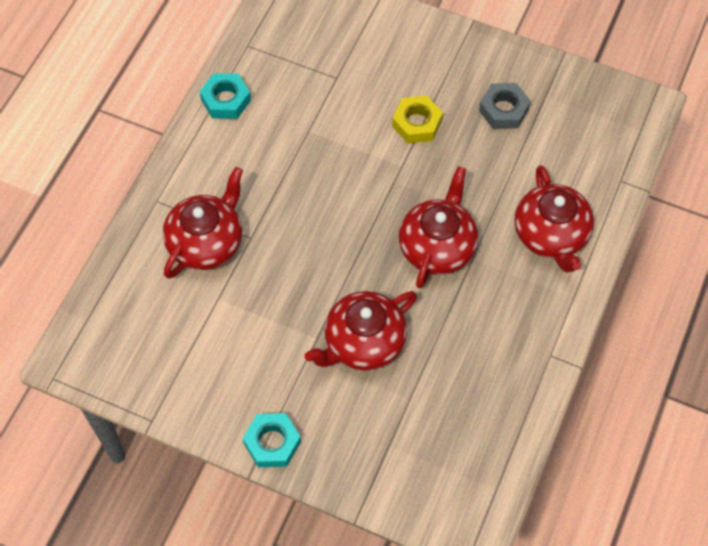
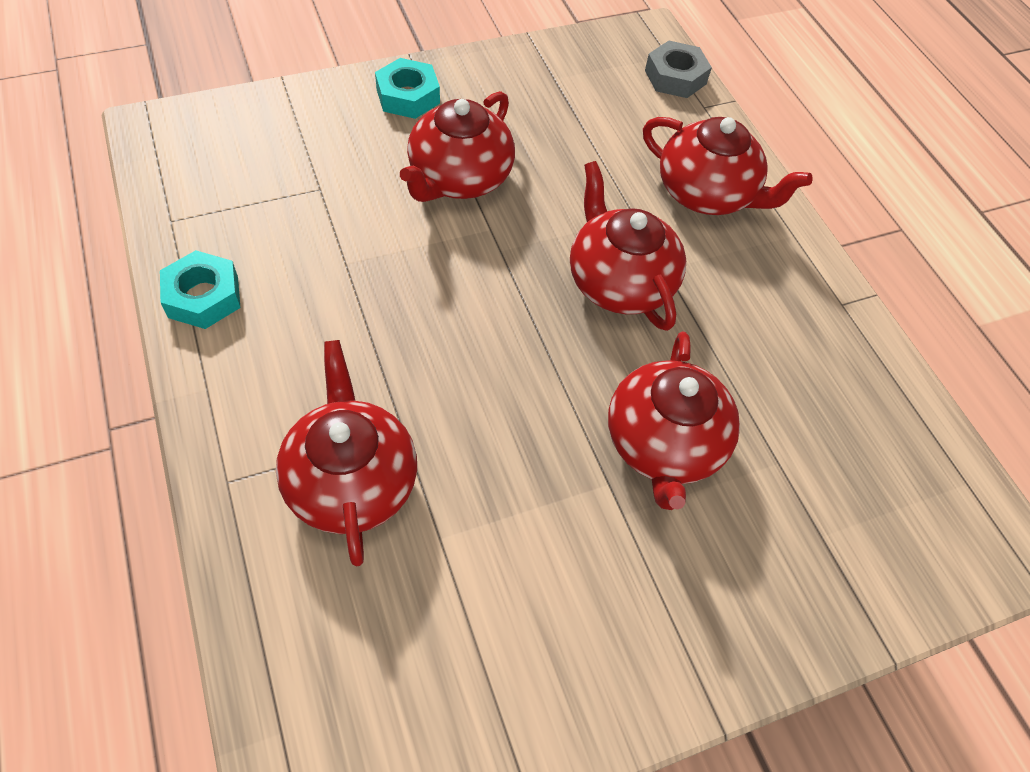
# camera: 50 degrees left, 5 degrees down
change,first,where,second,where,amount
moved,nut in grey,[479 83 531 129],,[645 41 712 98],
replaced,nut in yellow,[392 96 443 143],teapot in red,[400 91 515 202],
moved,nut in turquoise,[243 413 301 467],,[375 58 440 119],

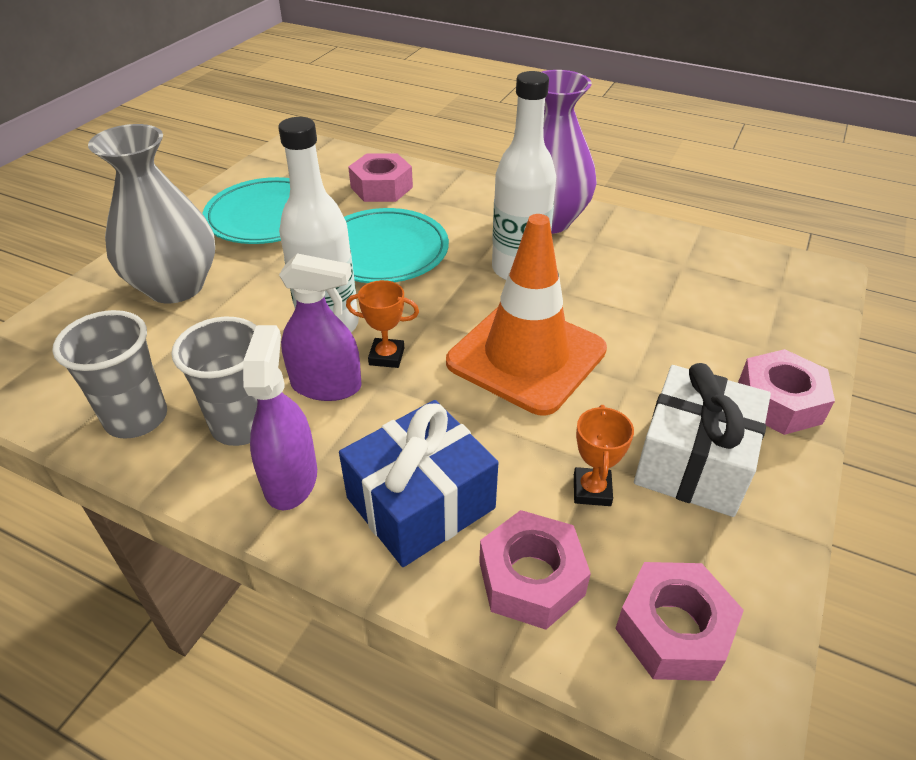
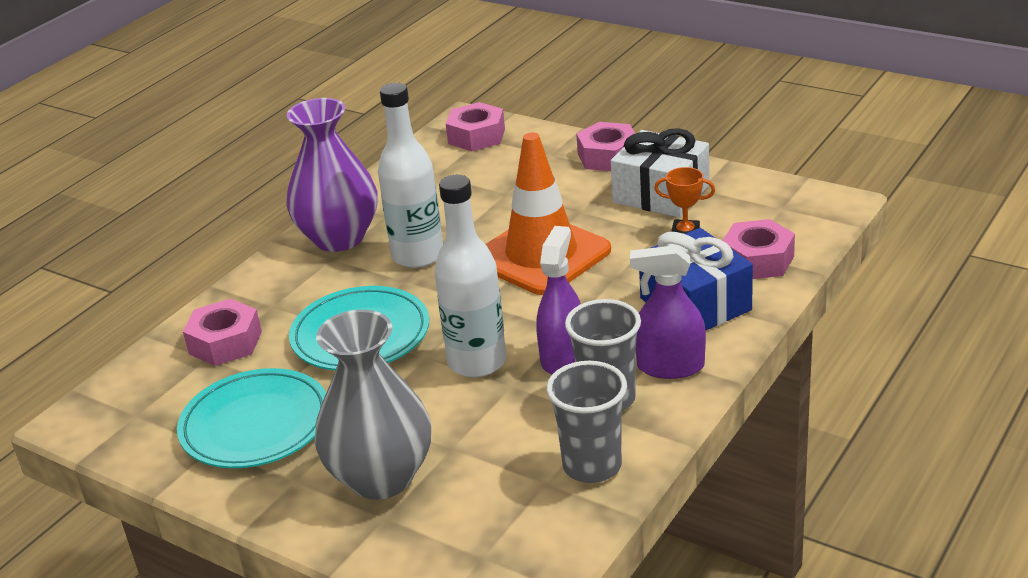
# camera: 80 degrees left, 10 degrees down
change,first,where,second,where,amount
removed,trophy in orange,[346 280 419 368],,,
moved,nut in pink,[615 562 744 681],,[446 102 505 151],

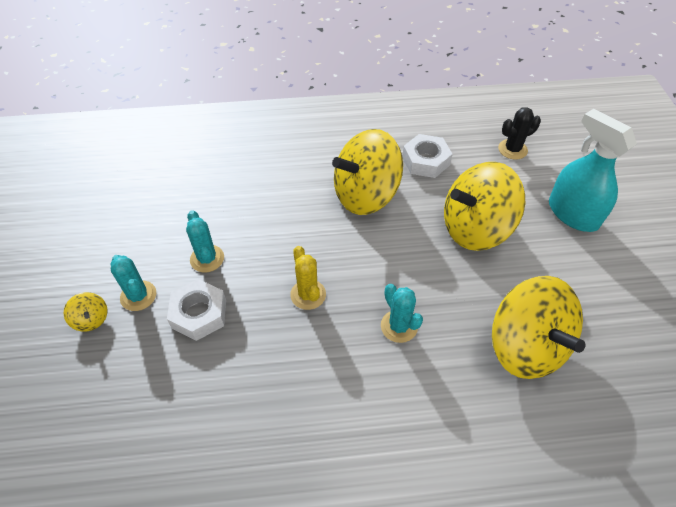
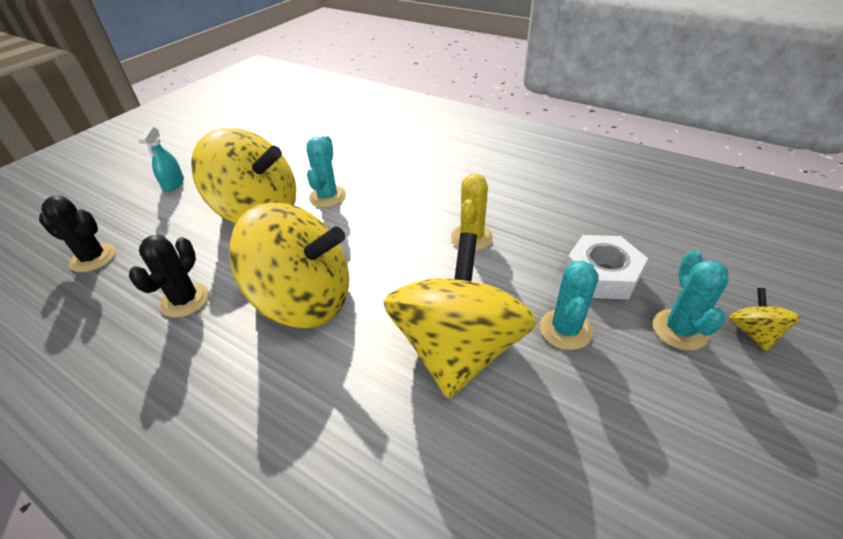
# camera: 140 degrees left, 10 degrees down
change,first,where,second,where,amount
resized,spray bottle in turquoise,[549 109 637 232],,[138 127 184 191],x0.47
replaced,nut in white,[402 134 453 178],cactus in black,[129 235 209 318],
moved,spinning top in yellow,[492 276 585 379],,[383 233 537 399],
moved,cactus in turquoise,[381 284 423 343],,[306 135 346 208],

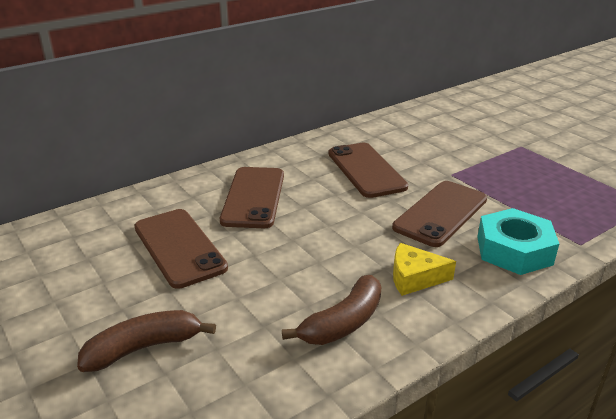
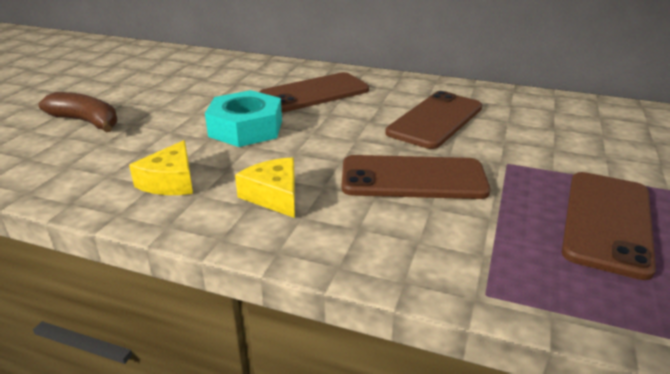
# camera: 55 degrees right, 0 degrees up
change,first,where,second,where,amount
moved,nut in turquoise,[477 208 559 275],,[205 90 282 147],
moved,phone in brown,[134 209 228 289],,[562 172 656 280],
replaced,banana in brown,[282 275 381 345],cheese in yellow,[129 140 193 195],

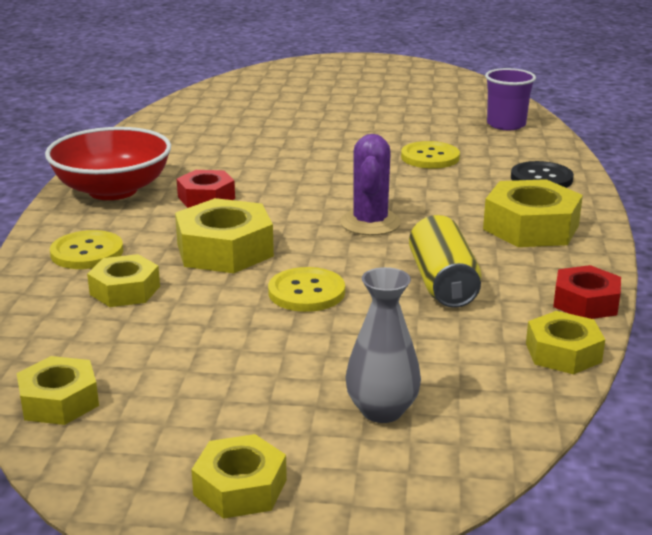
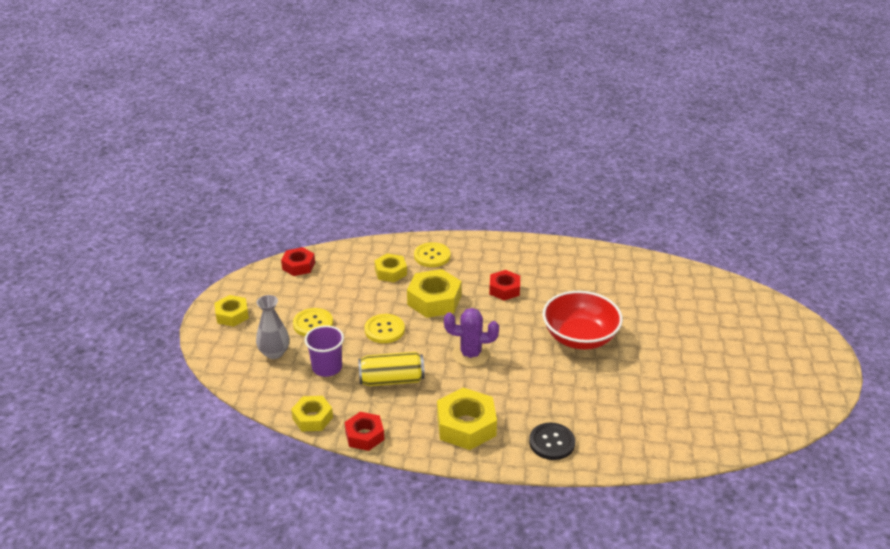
# camera: 90 degrees right, 10 degrees up
change,first,where,second,where,amount
moved,cup in purple,[485 68 536 130],,[305 325 344 377],
moved,bowl in red,[45 127 171 200],,[542 291 623 350],
moved,button in yellow,[401 141 460 169],,[293 308 333 336],
recoloured,nut in yellow,[16 356 99 425],nut in red,[281 247 315 276],

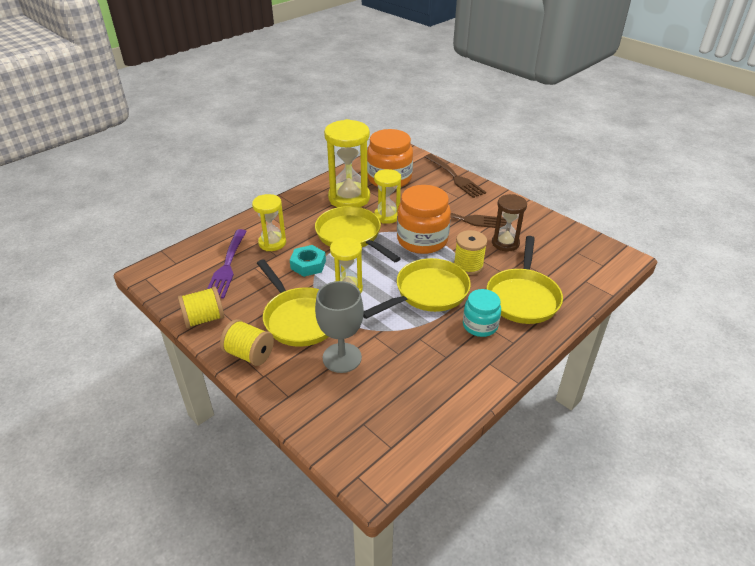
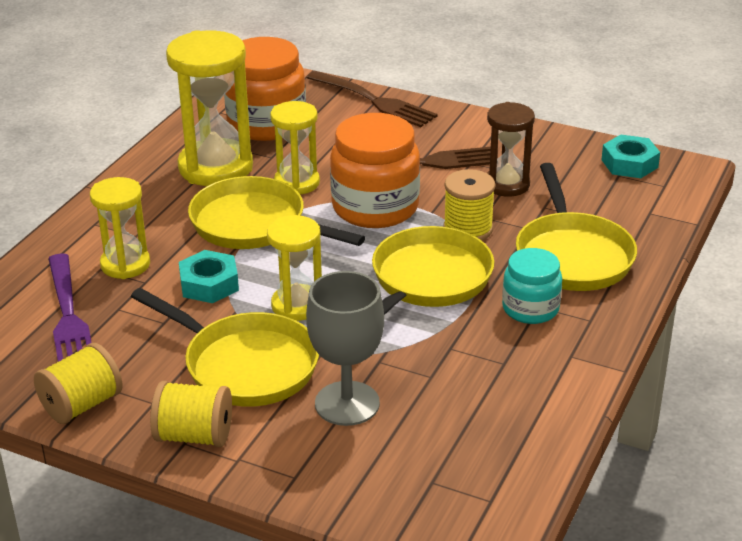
# camera: 20 degrees left, 5 degrees down
change,first,where,second,where,amount
added,,,nut in turquoise,[601 134 660 178],

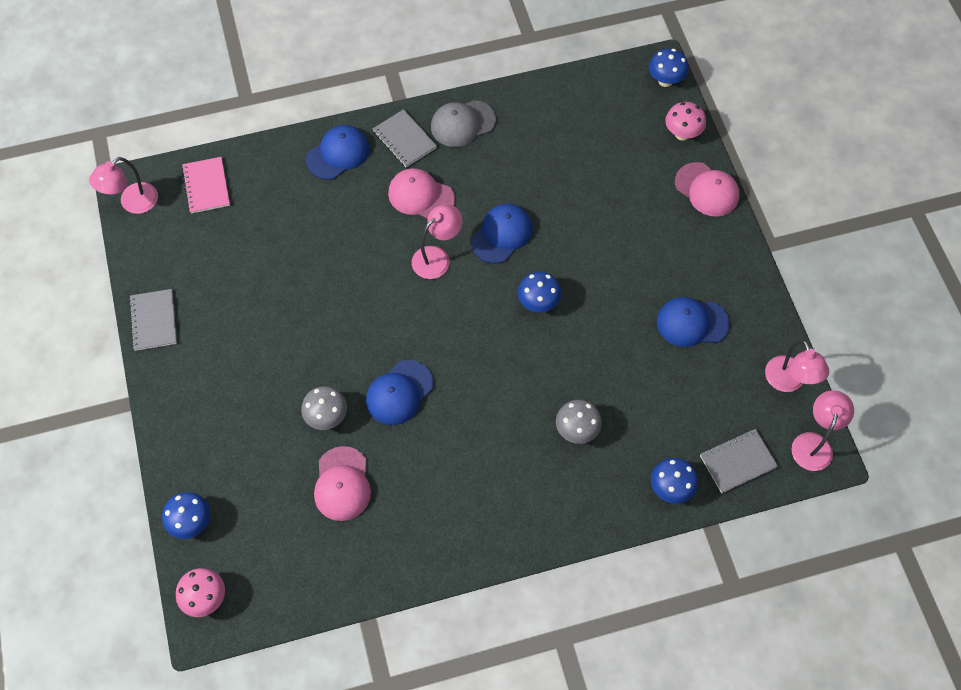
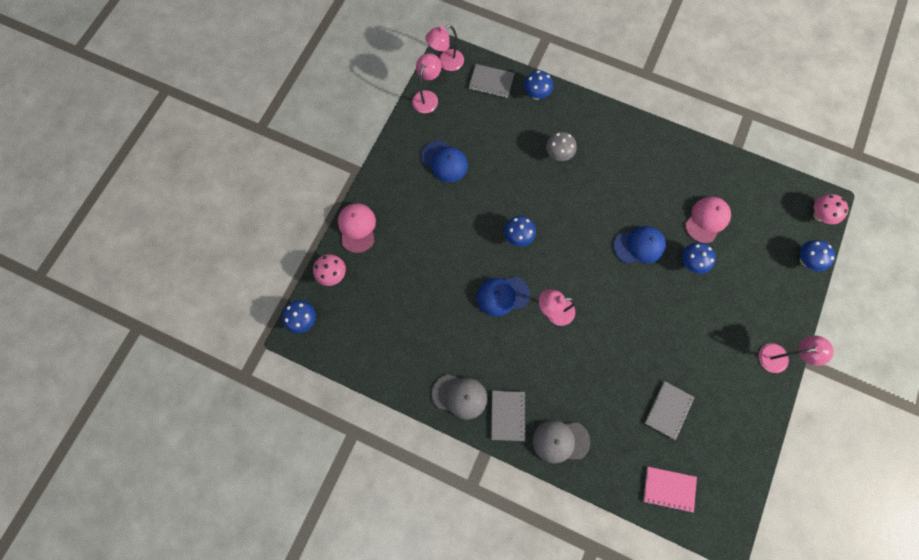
# camera: 140 degrees left, 10 degrees up
change,first,where,second,where,amount
recoloured,cap in blue,[306 125 370 180],cap in grey,[533 420 590 464],
moved,lamp in pink,[89 157 158 214],,[759 335 834 373],
turned,notebook in pink,[182 157 230 214],,[643 467 697 513],75 degrees clockwise
removed,cap in pink,[388 168 455 219],,,
moved,notebook in grey,[129 289 177 351],,[645 381 695 440],
recoloured,mushroom in grey,[301 386 347 430],mushroom in blue,[682 242 716 274],

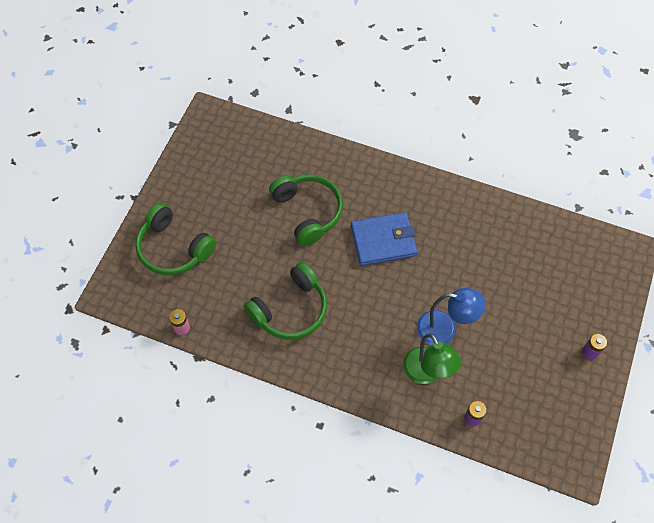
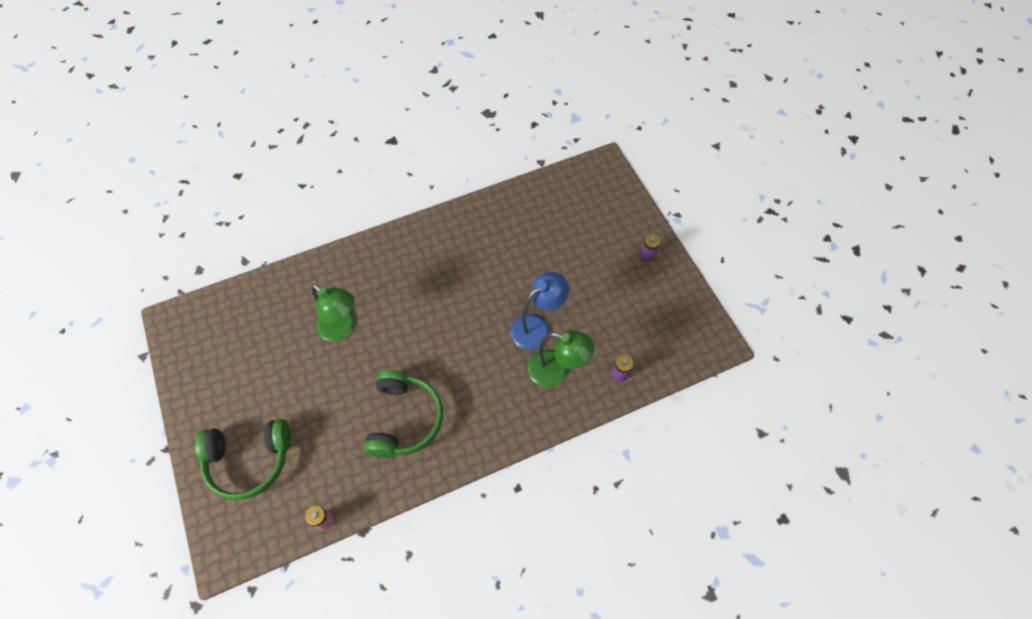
# camera: 45 degrees left, 0 degrees up
change,first,where,second,where,amount
replaced,headphones in green,[269 174 343 246],lamp in green,[311 284 355 342],
removed,wallet in blue,[351 212 417 266],,,

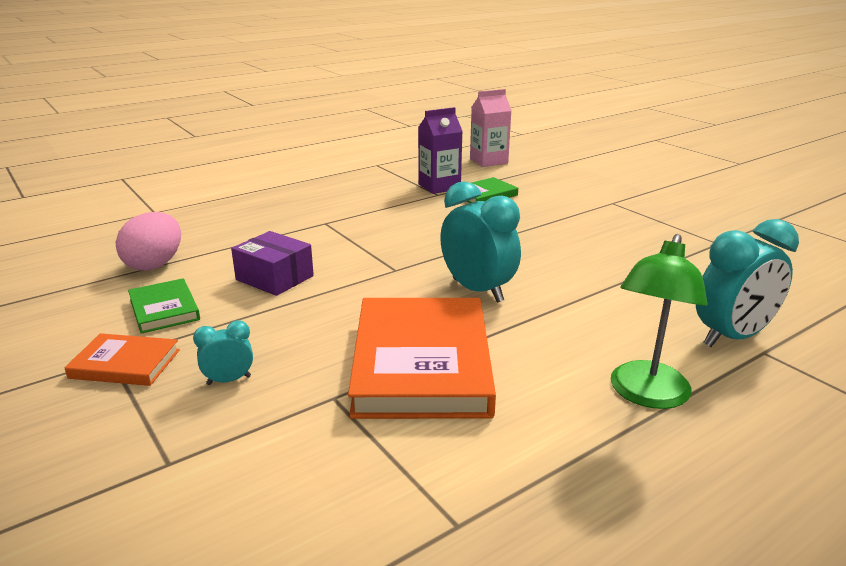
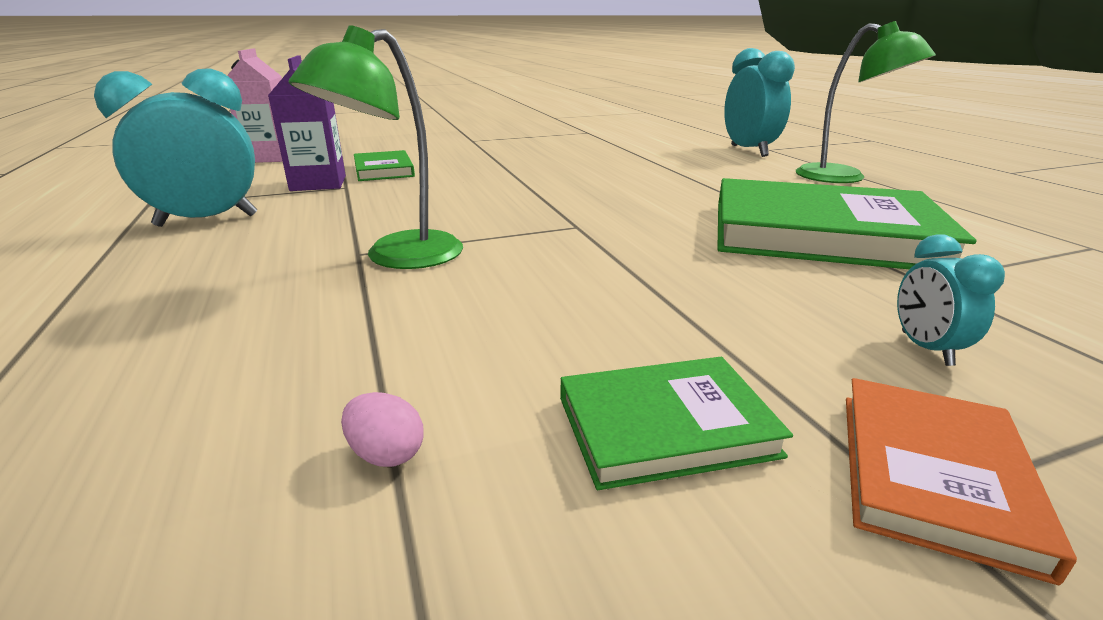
# camera: 75 degrees left, 0 degrees up
change,first,where,second,where,amount
moved,clock in turquoise,[440 181 521 303],,[94 68 257 227],
resized,egg in pink,[116 212 181 271],,[341 392 423 467],x0.42
removed,box in purple,[231 231 314 296],,,
recoloured,book in orange,[348 298 496 419],book in green,[717 178 977 269],
added,,,lamp in green,[288 25 463 269],

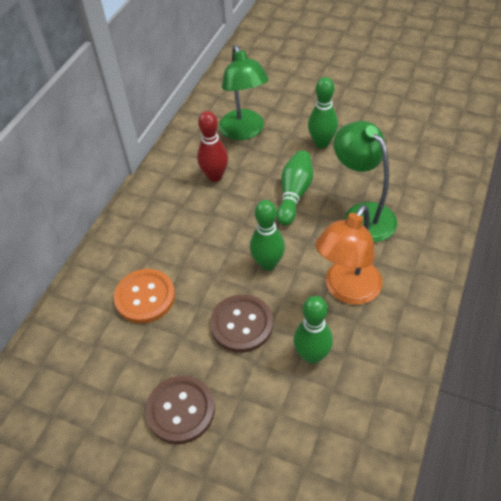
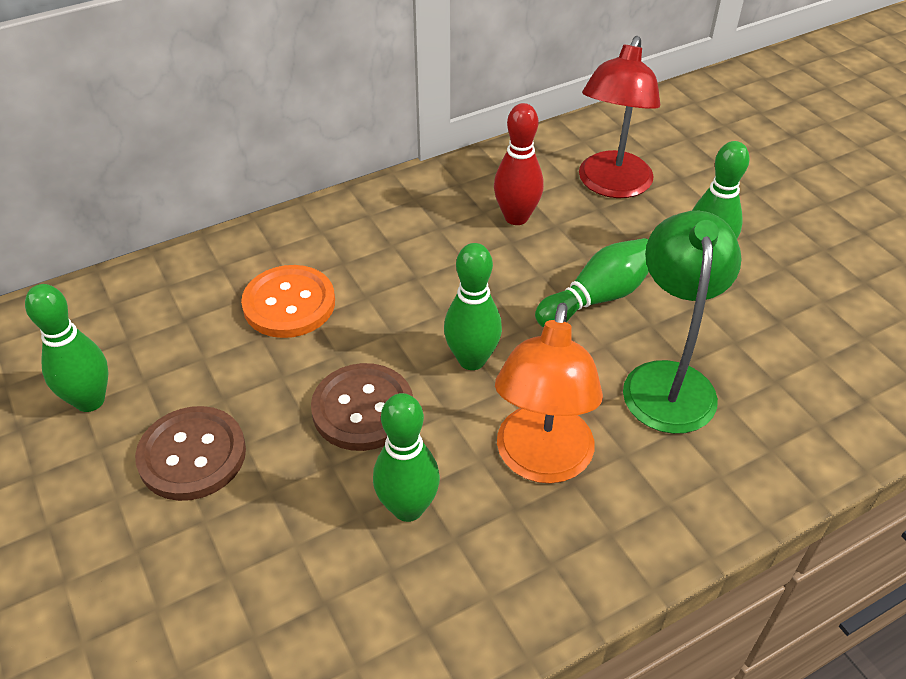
# camera: 35 degrees right, 5 degrees down
change,first,where,second,where,amount
recoloured,lamp in green,[219 45 269 140],lamp in red,[579 36 660 198],
turned,lamp in orange,[315 205 383 305],,[495 303 603 484],60 degrees counterclockwise
added,,,bowling pin in green,[25 284 109 412],

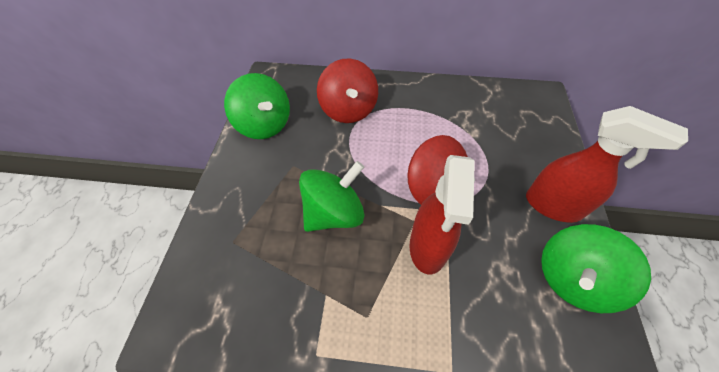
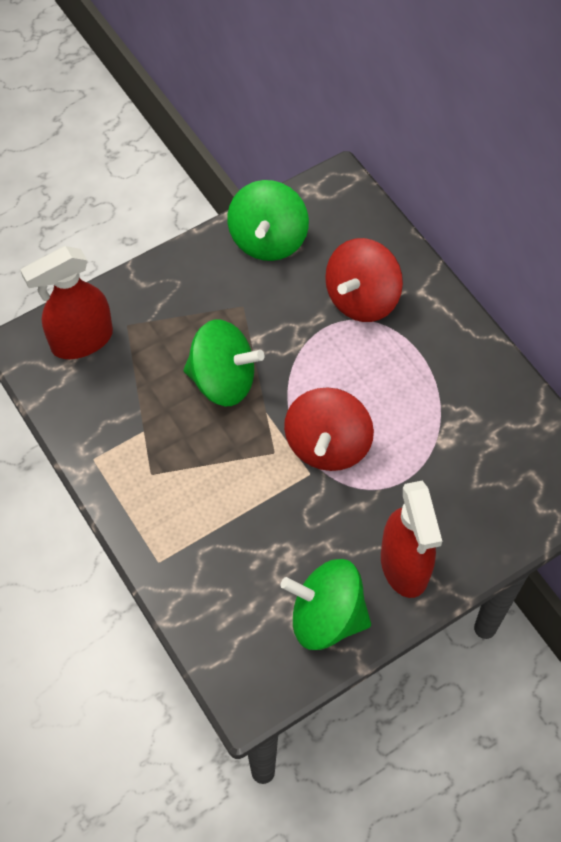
# camera: 50 degrees right, 5 degrees up
change,first,where,second,where,amount
moved,spray bottle in red,[410 155 475 274],,[20 246 113 359],

